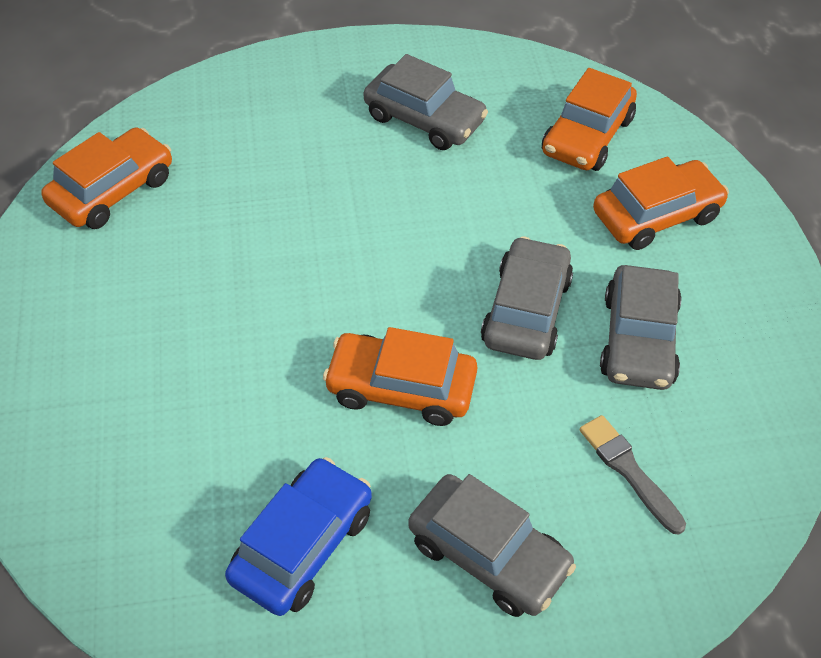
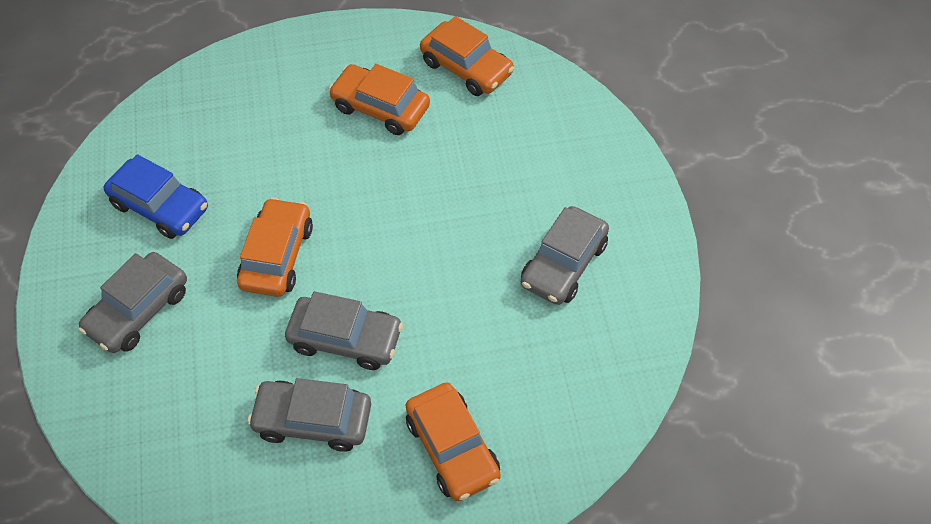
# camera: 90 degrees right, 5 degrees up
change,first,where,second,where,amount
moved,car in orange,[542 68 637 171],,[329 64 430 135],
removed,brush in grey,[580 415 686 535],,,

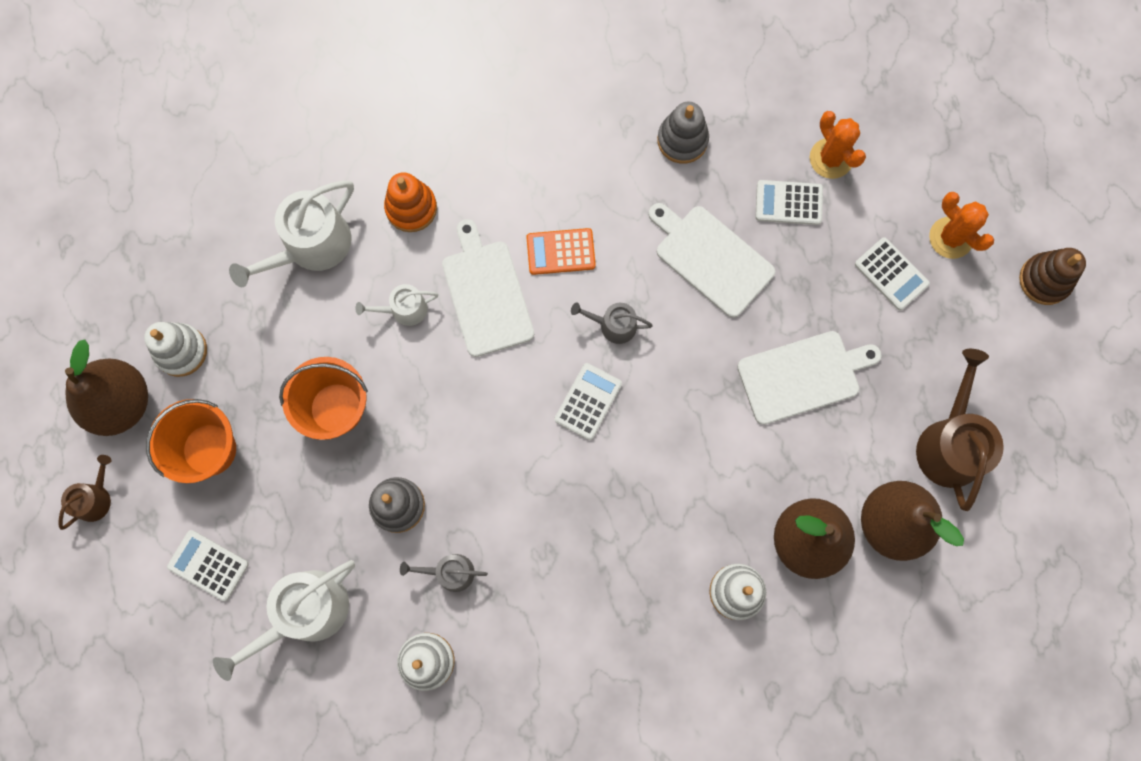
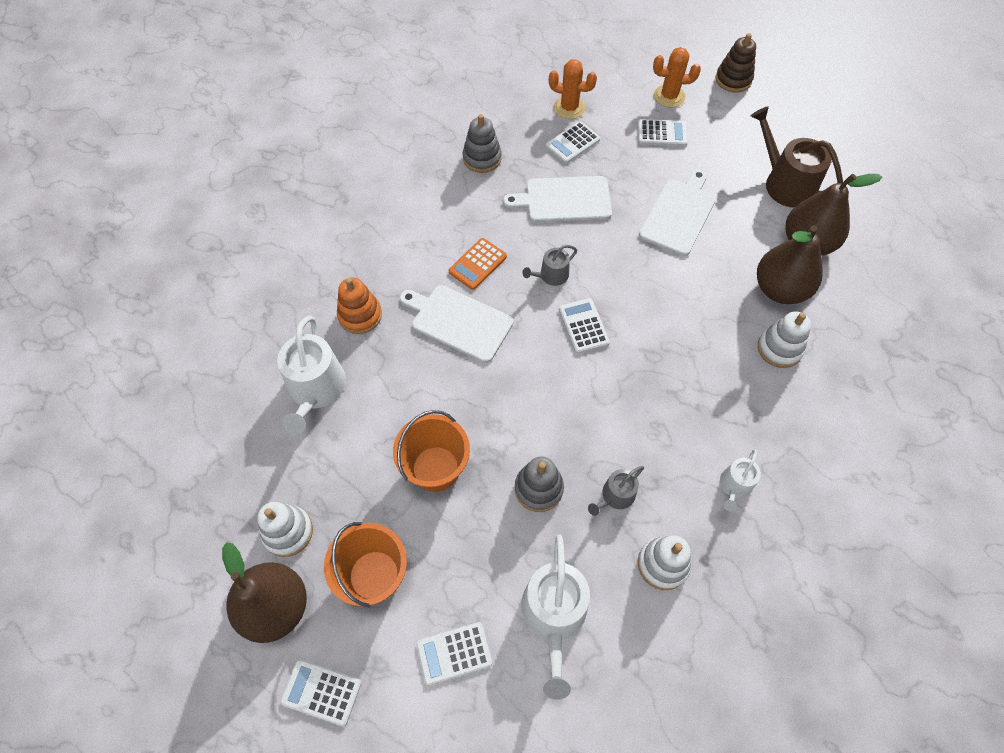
# camera: 45 degrees left, 15 degrees down
change,first,where,second,where,amount
moved,watering can in white,[355 284 438 326],,[720 450 761 512],
replaced,watering can in brown,[58 455 112 530],calculator in white,[280 659 361 726],

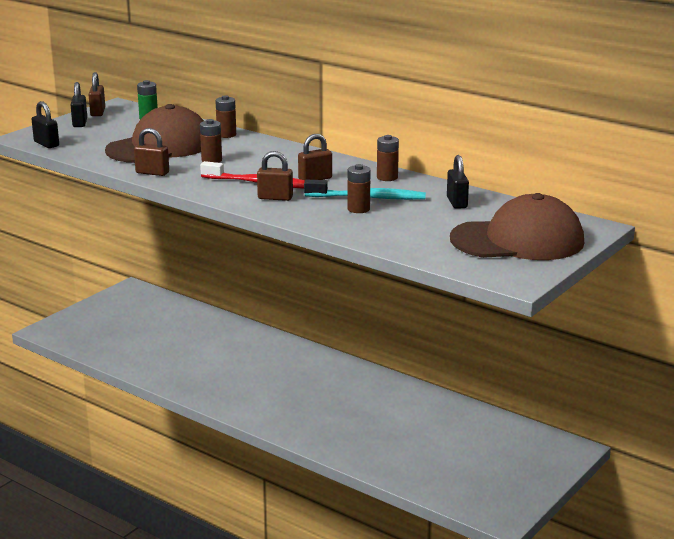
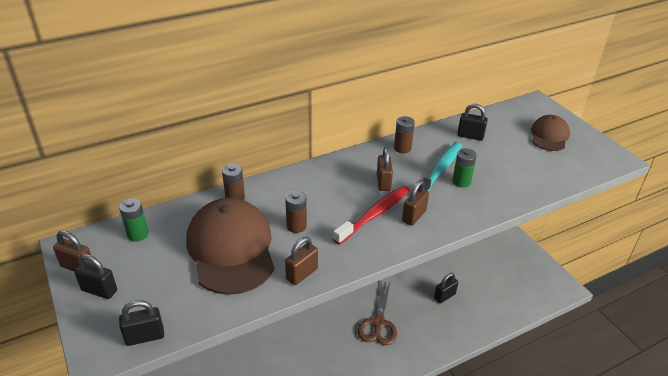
# camera: 65 degrees left, 15 degrees up
change,first,where,second,where,amount
recoloured,battery in brown,[347 164 371 213],battery in green,[452 148 477 188],
resized,cap in brown,[450 193 584 260],,[531 115 570 151],x0.55
added,,,padlock in black,[434 273 458 303],
added,,,scissors in brown,[358 280 397 345],

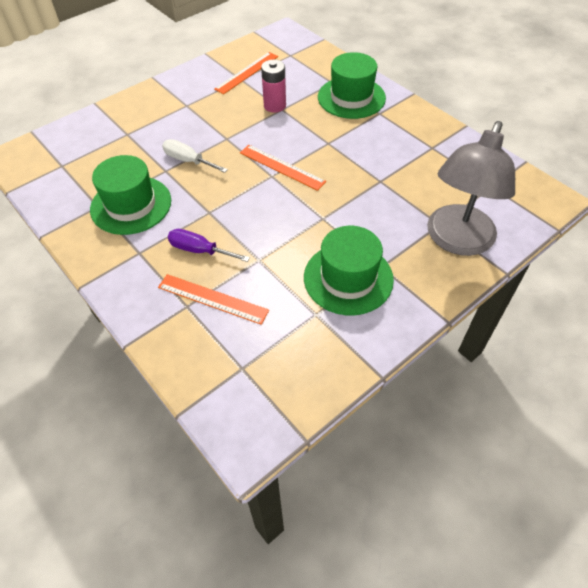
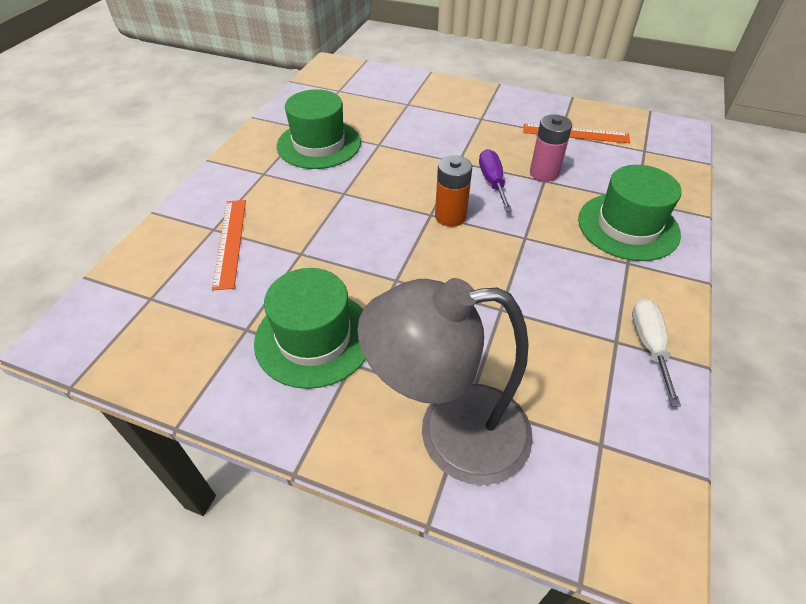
# camera: 60 degrees right, 5 degrees down
change,first,where,second,where,amount
moved,screwdriver in white,[162 139 228 173],,[632 299 681 407],
replaced,ruler in orange,[240 145 326 191],battery in orange,[435 155 472 227],
moved,screwdriver in purple,[168 229 250 262],,[479 149 512 212],

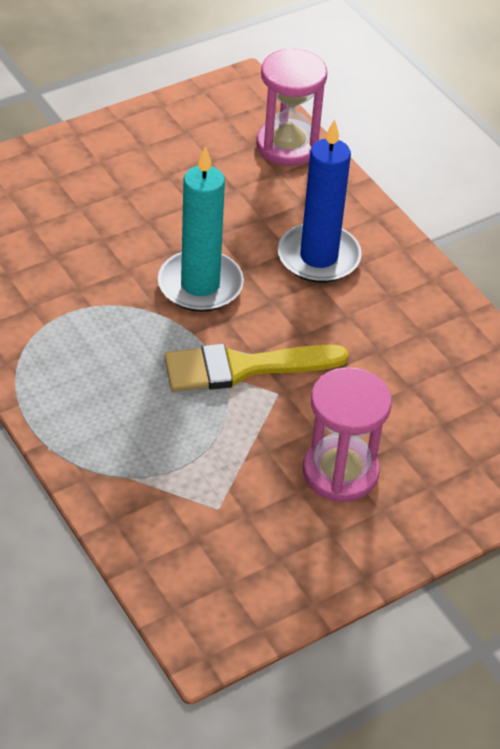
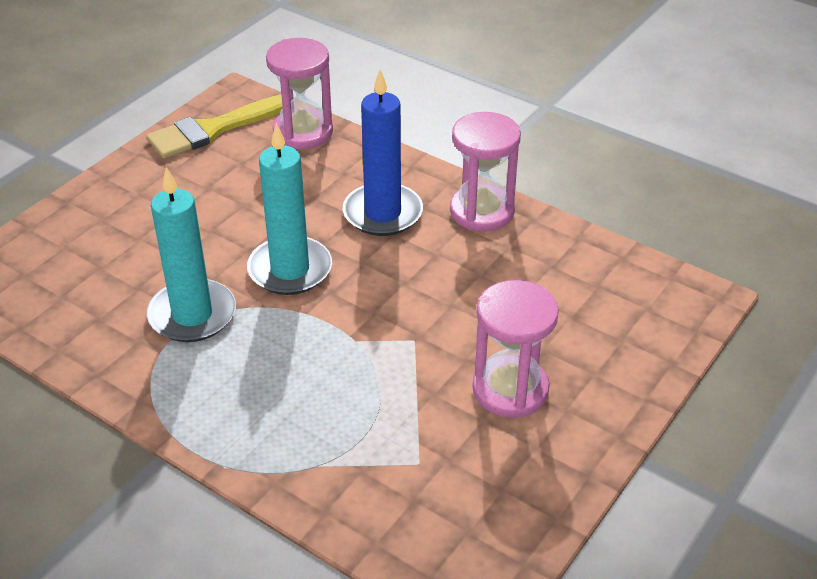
# camera: 20 degrees left, 5 degrees down
change,first,where,second,where,amount
moved,brush in yellow,[164 344 348 392],,[147 95 283 158],
added,,,hourglass in pink,[450 112 521 232],
added,,,candle in turquoise,[147 167 236 342],

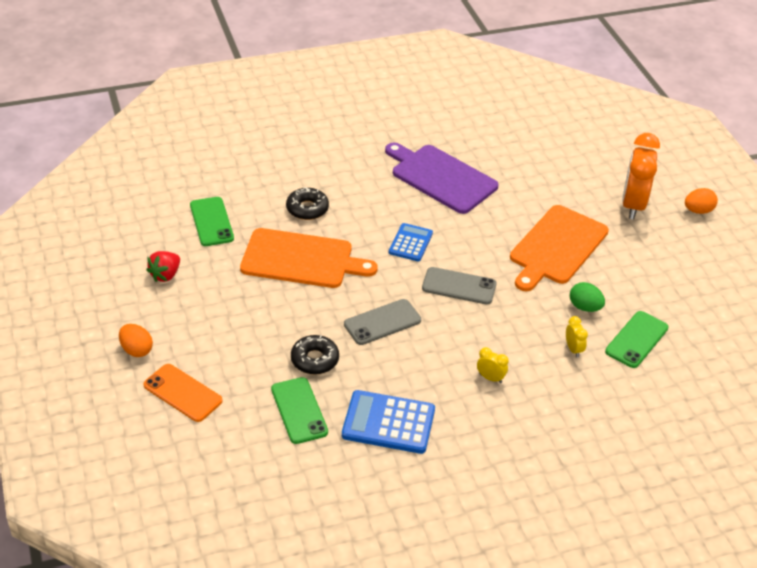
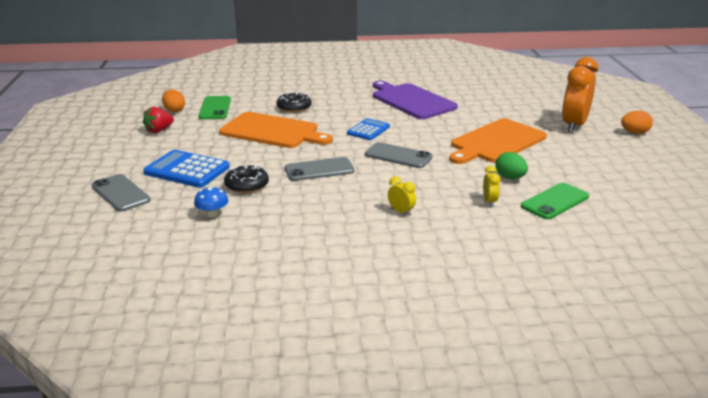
# camera: 15 degrees right, 15 degrees down
change,first,where,second,where,amount
moved,egg in orange,[119 324 153 357],,[162 89 185 112],
recoloured,phone in orange,[143 364 223 422],phone in grey,[91 174 151 212],
replaced,phone in green,[271 377 328 444],mushroom in blue,[194 186 228 217],
moved,calculator in blue,[342 390 435 454],,[143 150 230 188],

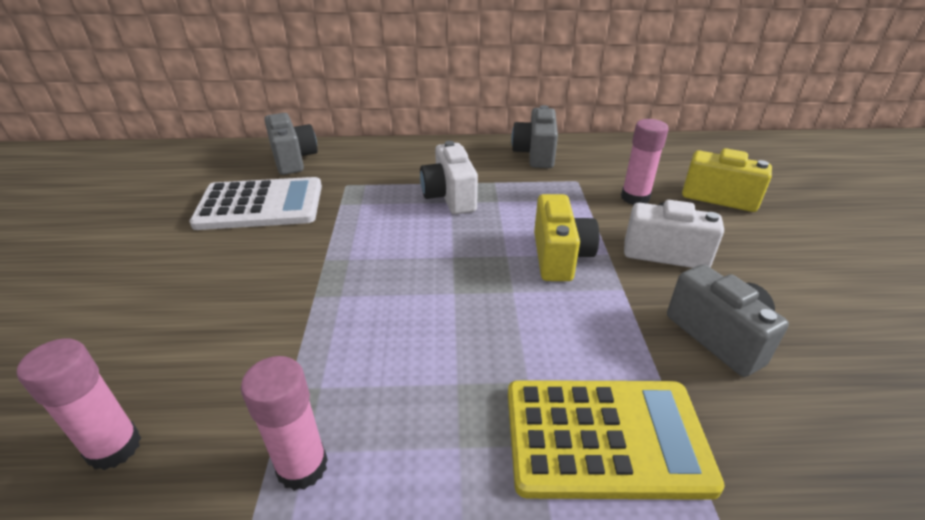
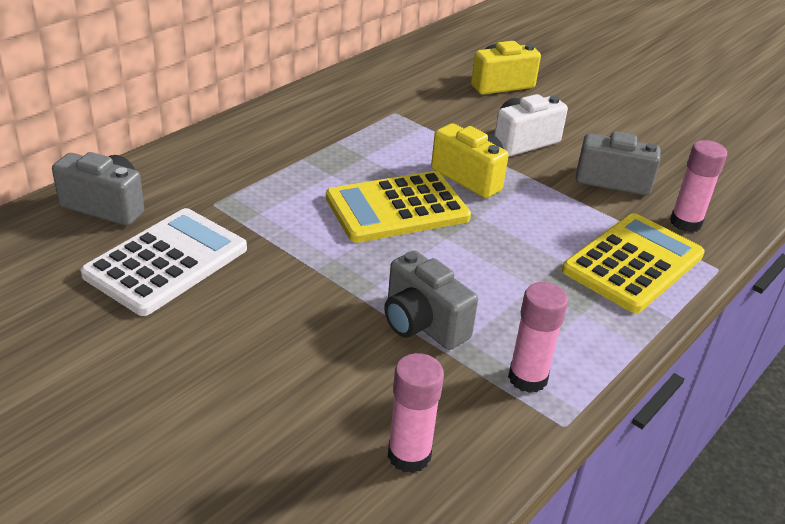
# camera: 50 degrees left, 0 degrees up
change,first,where,second,where,amount
moved,camera in grey,[511 105 558 168],,[384 251 478 350],
moved,glue stick in pink,[621 119 669 205],,[670 140 727 232],
removed,camera in white,[420 141 478 214],,,
added,,,calculator in yellow,[326 171 471 243],

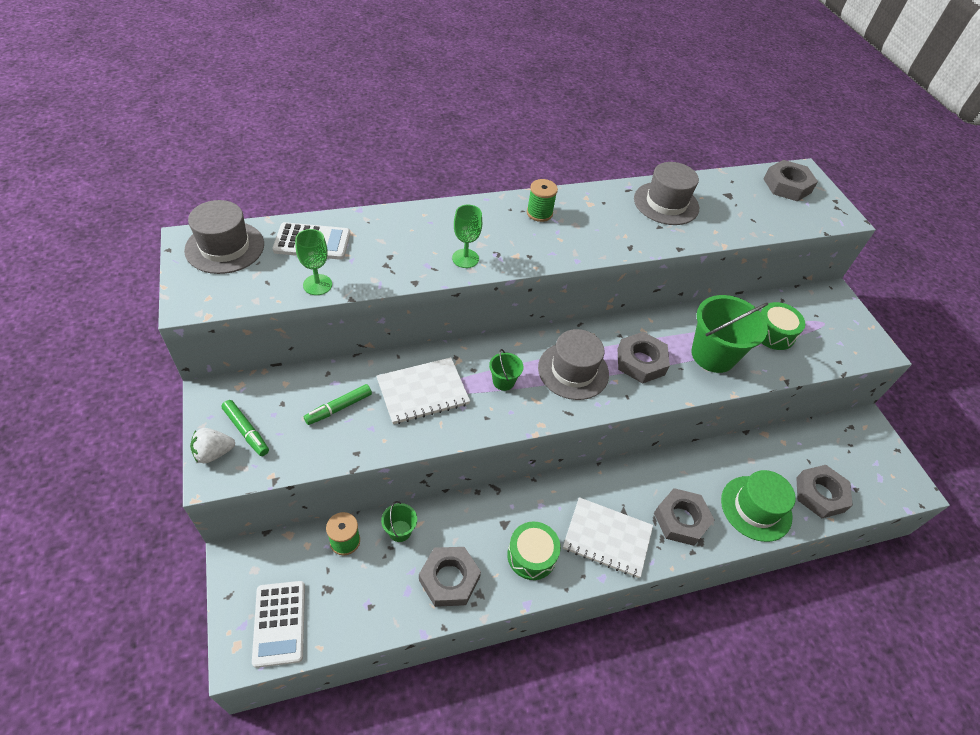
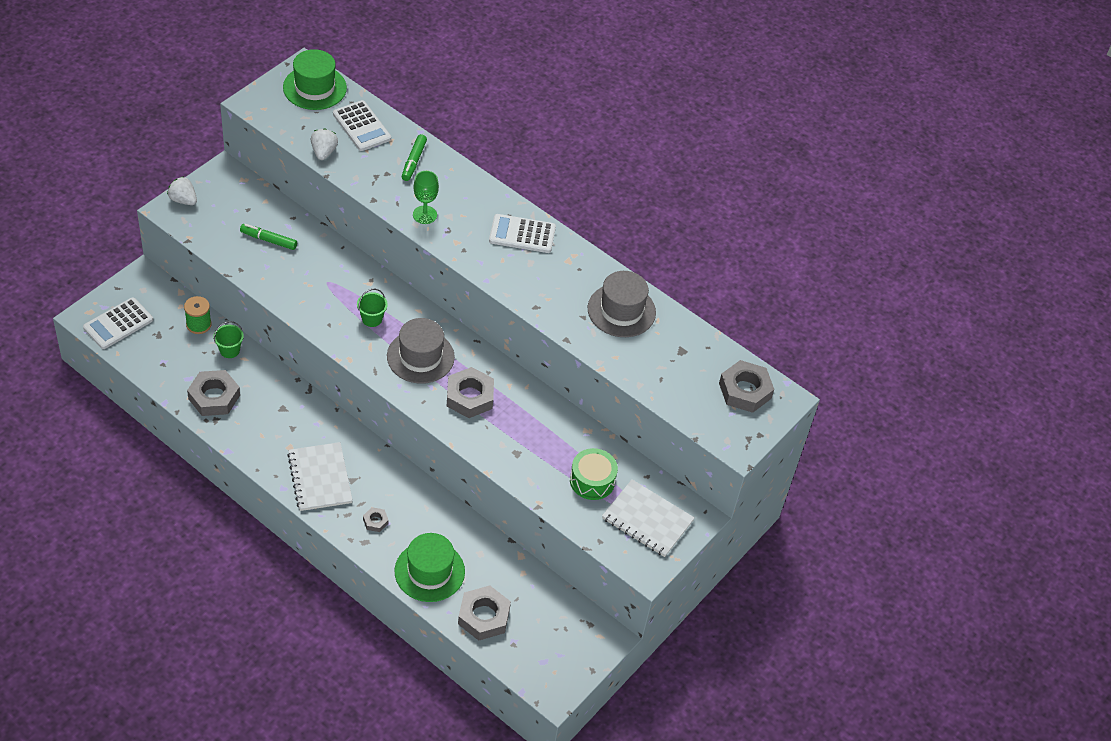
# camera: 55 degrees right, 0 degrees up
change,first,where,second,where,amount
replaced,spool in green,[527 179 558 222],calculator in white,[489 214 556 253],
recoloured,hat in grey,[184 200 264 274],hat in green,[283 49 347 110],
replaced,goblet in green,[295 229 332 295],strawberry in white,[311 128 338 160],
removed,bucket in green,[691 295 768 373],,,
moved,notebook in white,[377 357 470 424],,[602 480 695 557],
moved,marker in green,[222 400 269 456],,[402 134 427 181],
resized,nut in grey,[654 488 714 546],,[363 507 389 532],x0.49
removed,drum in green,[507 521 561 580],,,

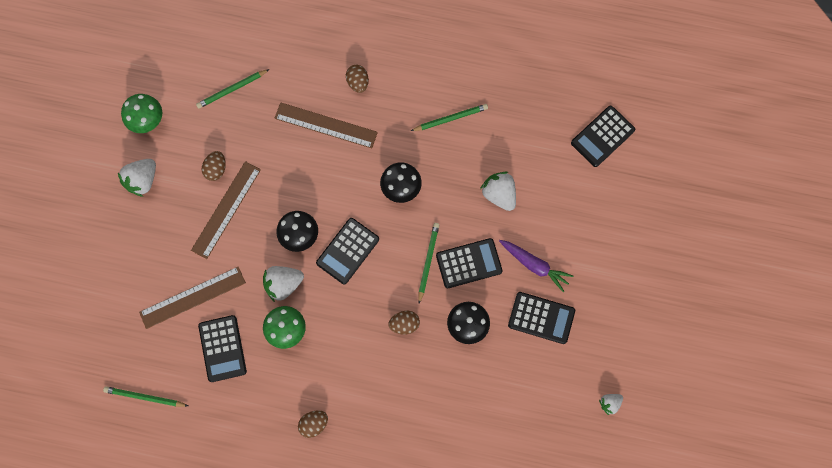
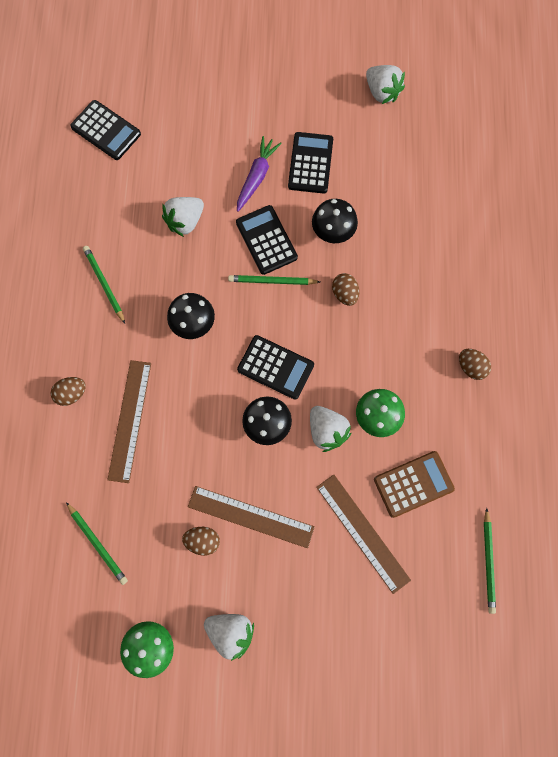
# camera: 100 degrees left, 0 degrees up
change,first,where,second,where,amount
recoloured,calculator in black,[198 315 247 382],calculator in brown,[374 451 455 518],
resized,strawberry in white,[599 394 623 415],,[366 65 405 104],x1.72

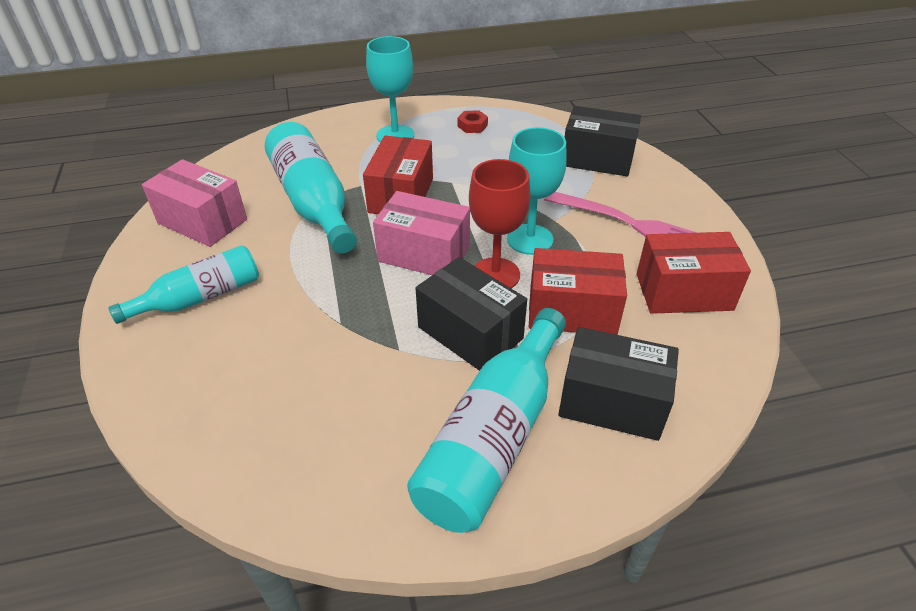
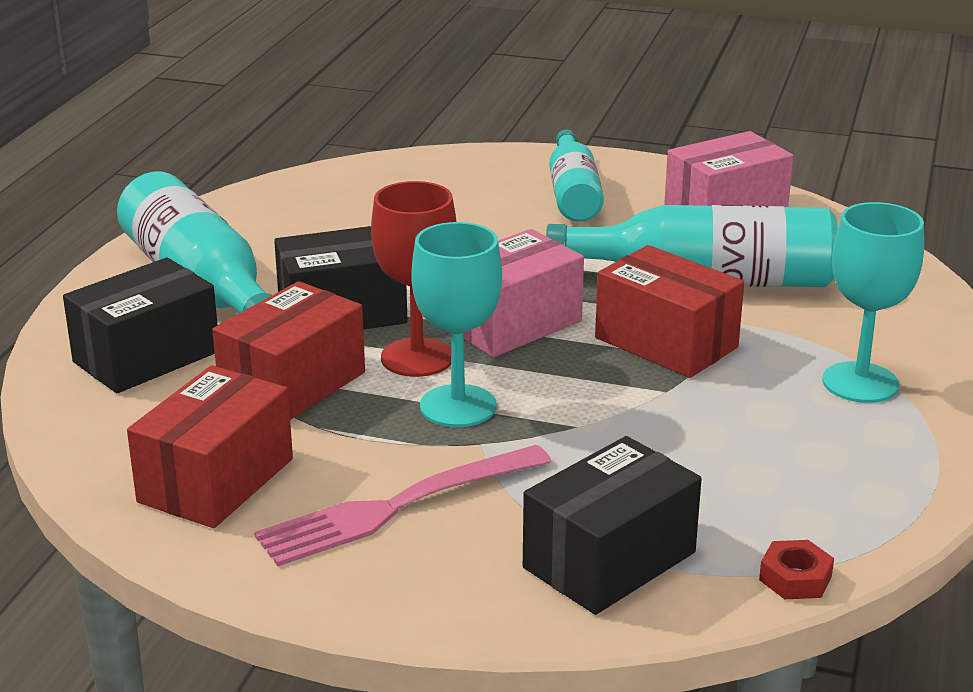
# camera: 120 degrees right, 15 degrees down
change,first,where,second,where,amount
moved,nut in red,[457 110 488 133],,[759 540 834 599],

